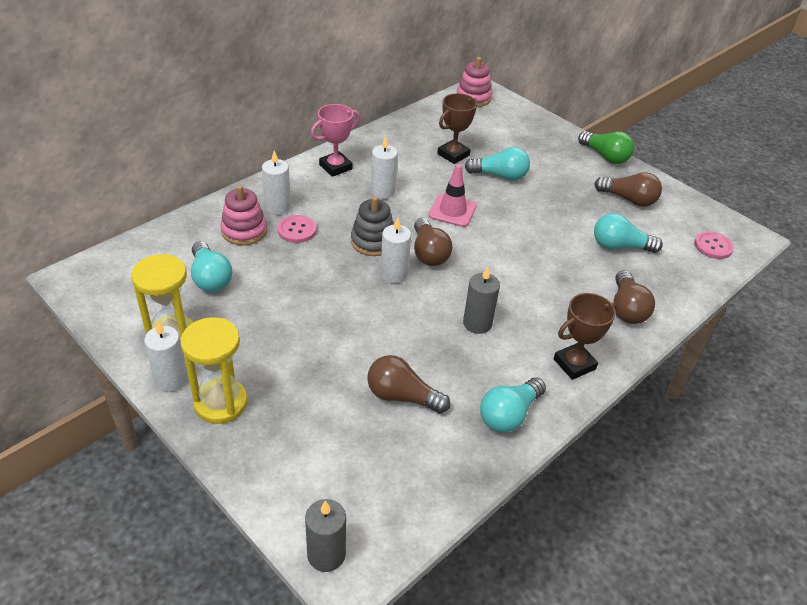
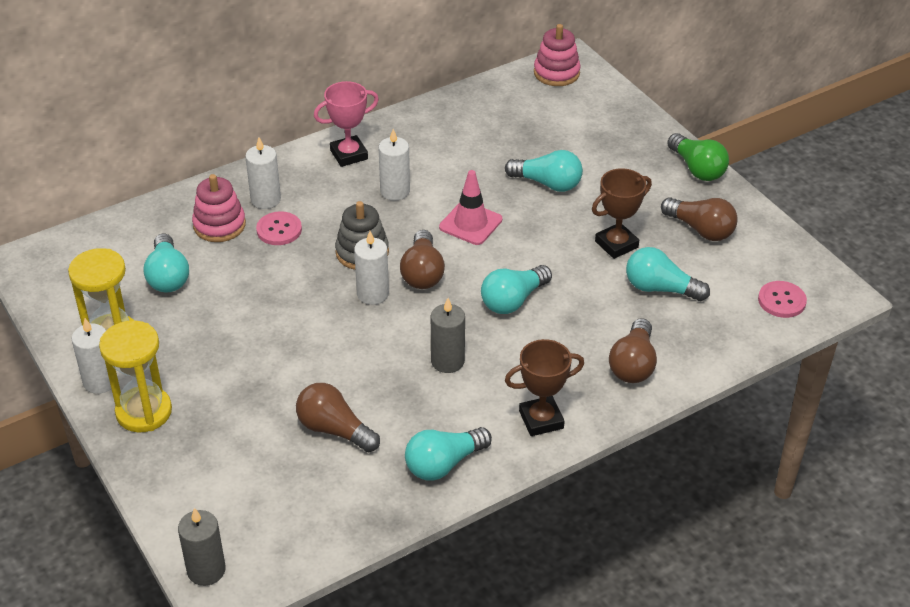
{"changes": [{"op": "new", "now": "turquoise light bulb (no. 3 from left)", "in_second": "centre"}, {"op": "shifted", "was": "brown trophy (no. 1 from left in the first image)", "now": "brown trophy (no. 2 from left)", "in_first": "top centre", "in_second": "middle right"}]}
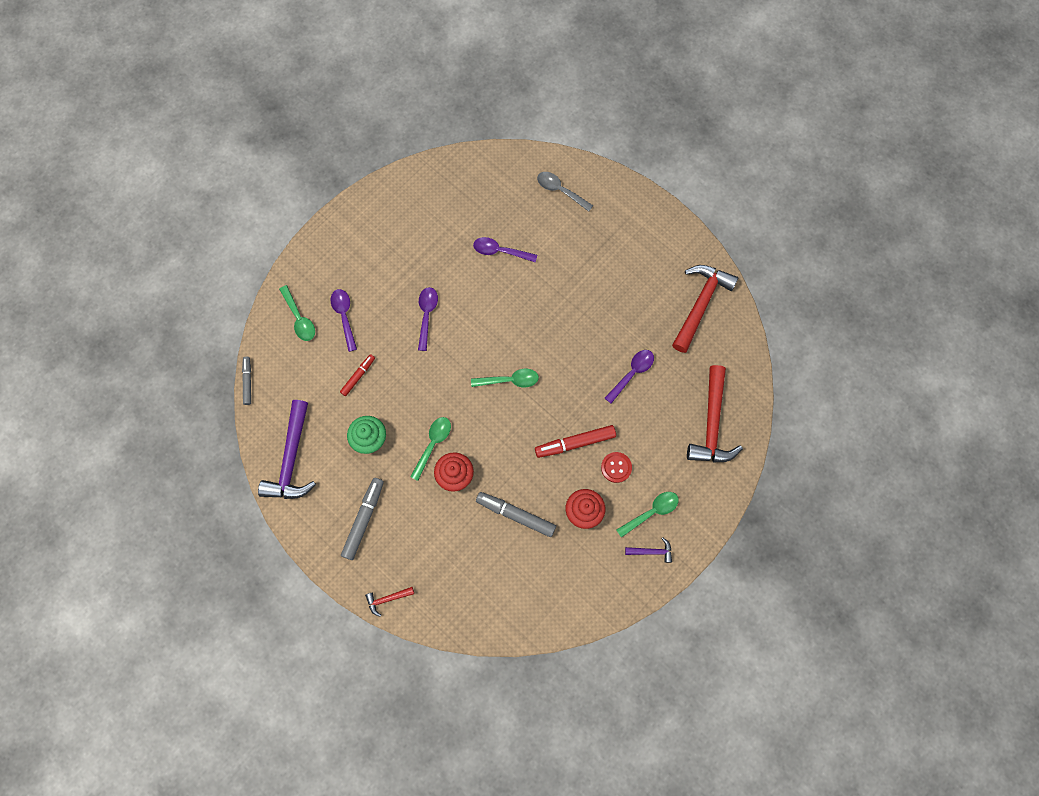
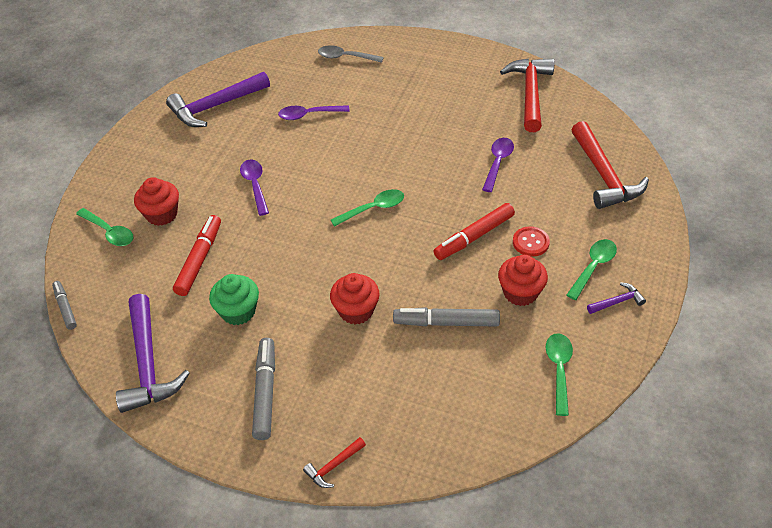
{"changes": [{"op": "new", "now": "purple hammer (no. 2 from left)", "in_second": "top left"}, {"op": "shifted", "was": "green spoon (no. 2 from left in the first image)", "now": "green spoon (no. 3 from left)", "in_first": "centre", "in_second": "bottom right"}, {"op": "swapped", "was": "purple spoon (no. 1 from left)", "now": "red cupcake (no. 1 from left)", "in_first": "middle left", "in_second": "middle left"}, {"op": "scaled", "was": "red marker (no. 1 from left)", "in_first": "centre", "in_second": "middle left", "ratio": 1.64}]}
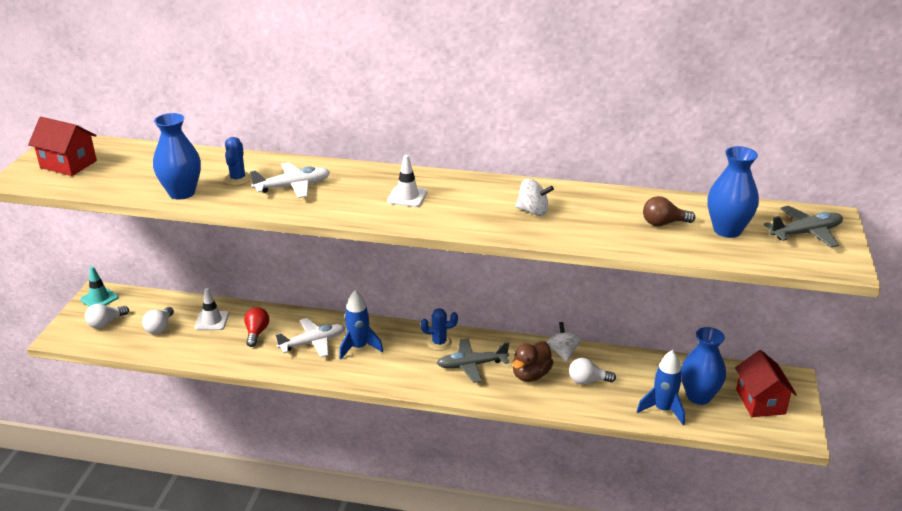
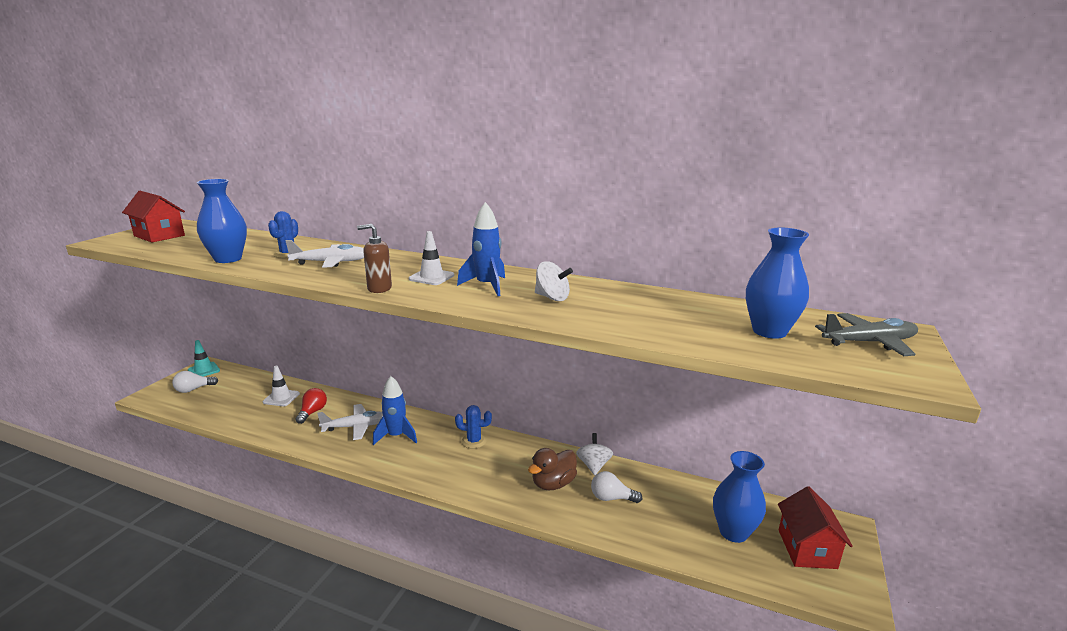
{"changes": [{"op": "gone", "was": "white light bulb (no. 2 from left)", "in_first": "middle left"}, {"op": "gone", "was": "grey plane (no. 1 from left)", "in_first": "bottom centre"}, {"op": "gone", "was": "brown light bulb", "in_first": "middle right"}, {"op": "new", "now": "brown soap dispenser", "in_second": "centre"}, {"op": "shifted", "was": "blue rocket (no. 2 from left)", "in_first": "bottom right", "in_second": "centre"}]}
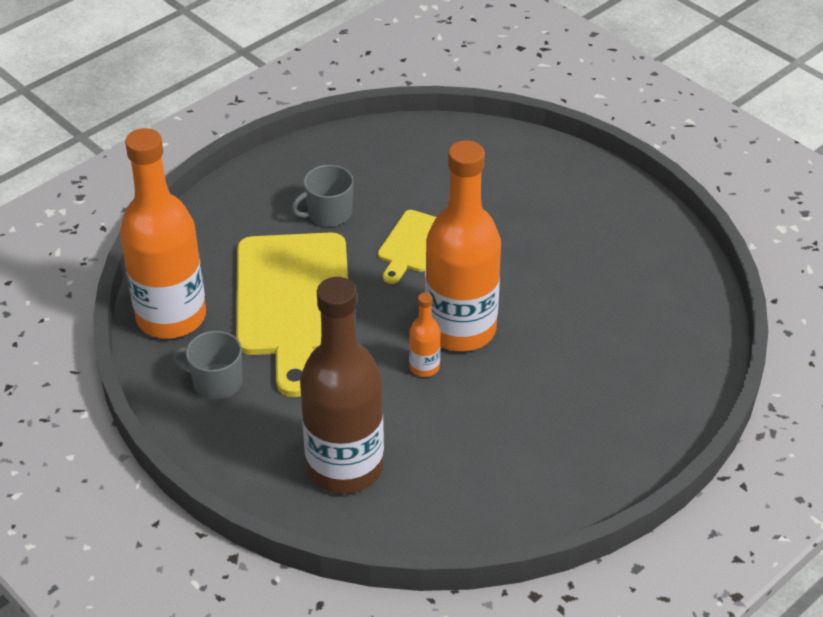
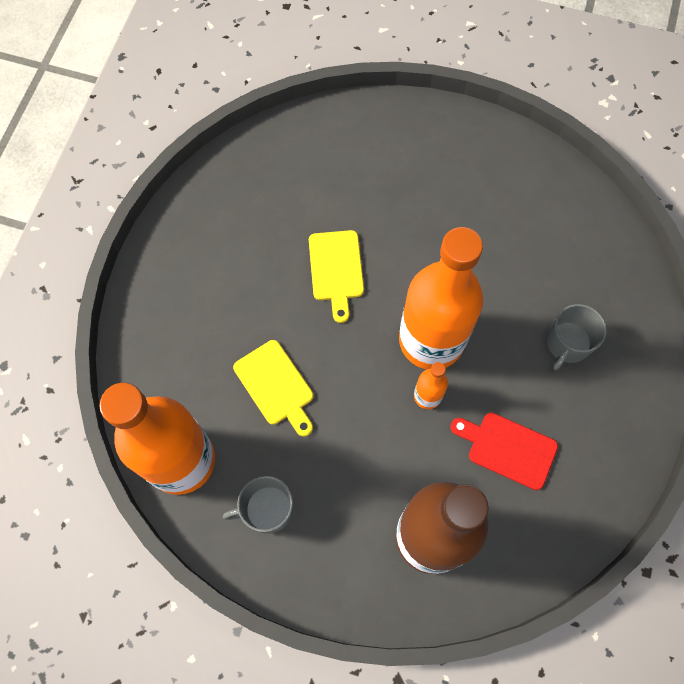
{"changes": [{"op": "new", "now": "red cutting board", "in_second": "middle right"}, {"op": "shifted", "was": "grey mug (no. 2 from left)", "in_first": "top centre", "in_second": "middle right"}, {"op": "scaled", "was": "yellow cutting board (no. 1 from left)", "in_first": "centre", "in_second": "centre", "ratio": 0.49}]}
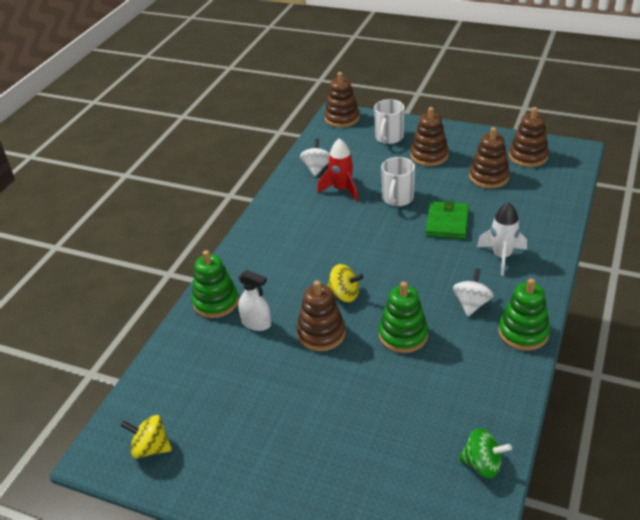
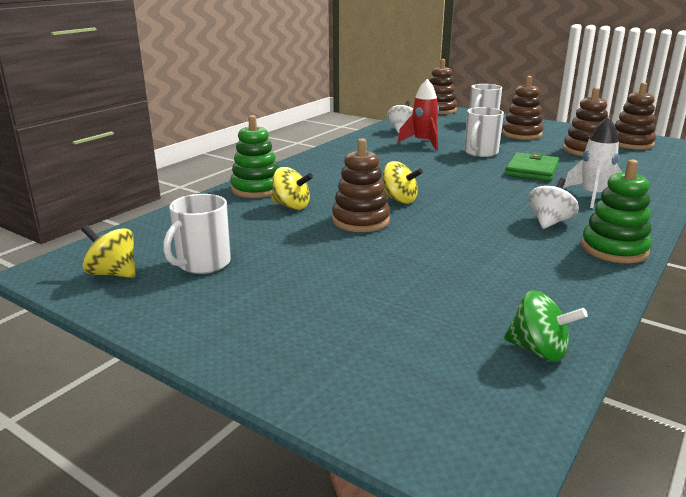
{"changes": [{"op": "gone", "was": "green stacking toy (no. 2 from left)", "in_first": "centre"}, {"op": "new", "now": "white mug (no. 1 from left)", "in_second": "middle left"}, {"op": "swapped", "was": "white spray bottle", "now": "yellow spinning top (no. 2 from left)", "in_first": "centre", "in_second": "centre"}]}
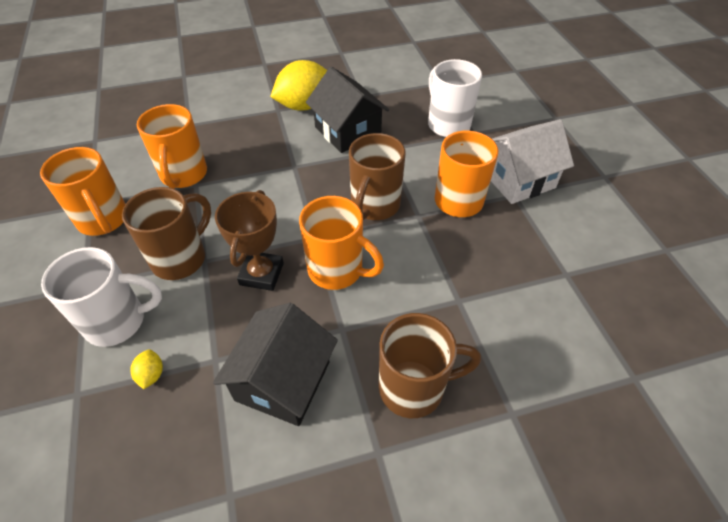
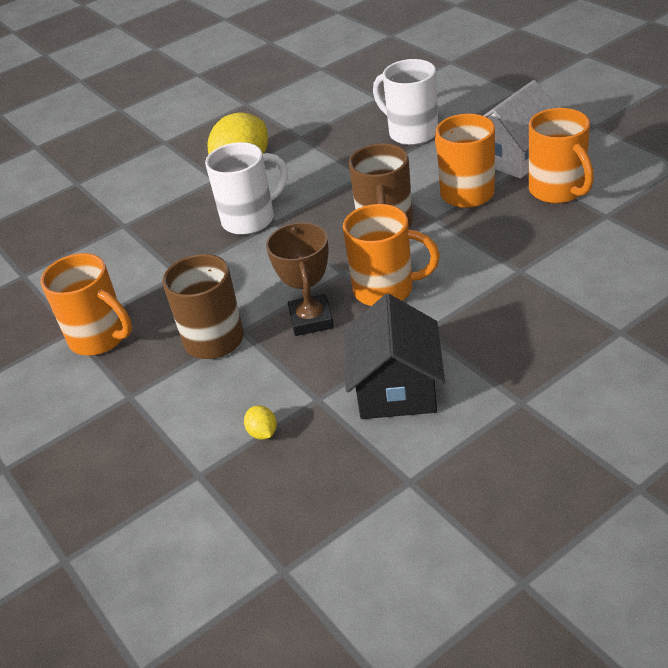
{"changes": [{"op": "gone", "was": "black house (no. 2 from left)", "in_first": "top centre"}, {"op": "gone", "was": "brown mug (no. 3 from left)", "in_first": "bottom centre"}, {"op": "shifted", "was": "white mug (no. 1 from left)", "in_first": "middle left", "in_second": "top centre"}, {"op": "shifted", "was": "orange mug (no. 2 from left in the first image)", "now": "orange mug (no. 4 from left)", "in_first": "top left", "in_second": "top right"}]}
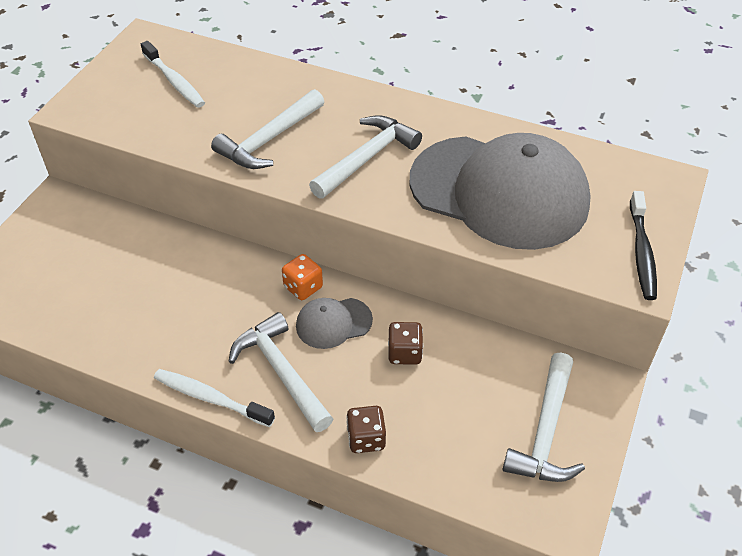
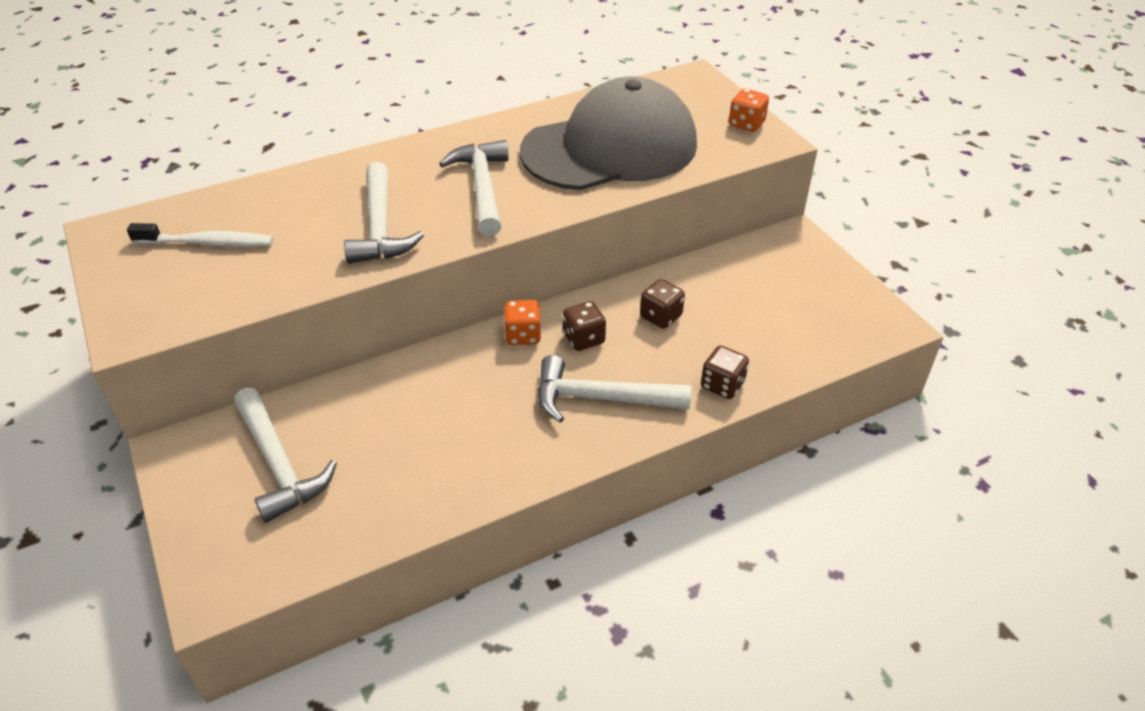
{"changes": [{"op": "gone", "was": "white toothbrush (no. 2 from left)", "in_first": "bottom left"}, {"op": "shifted", "was": "white hammer (no. 4 from left in the first image)", "now": "white hammer (no. 1 from left)", "in_first": "bottom right", "in_second": "middle left"}, {"op": "swapped", "was": "grey cap (no. 1 from left)", "now": "brown dice (no. 1 from left)", "in_first": "centre", "in_second": "centre"}, {"op": "swapped", "was": "black toothbrush", "now": "orange dice (no. 2 from left)", "in_first": "middle right", "in_second": "top centre"}]}
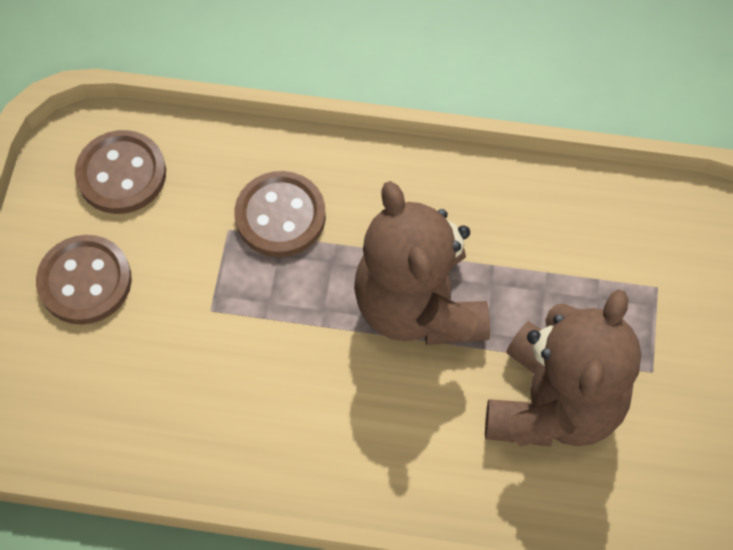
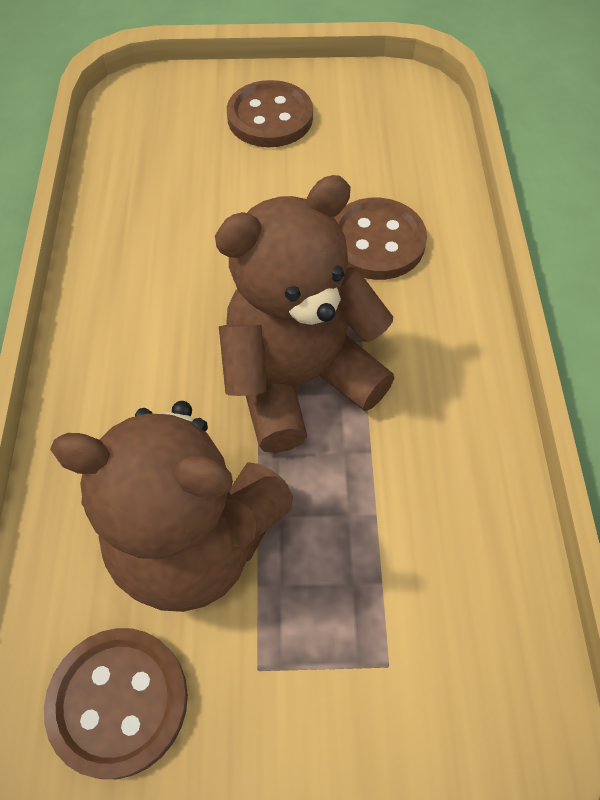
{"changes": [{"op": "shifted", "was": "brown button (no. 2 from left in the first image)", "now": "brown button (no. 1 from left)", "in_first": "top left", "in_second": "bottom left"}]}
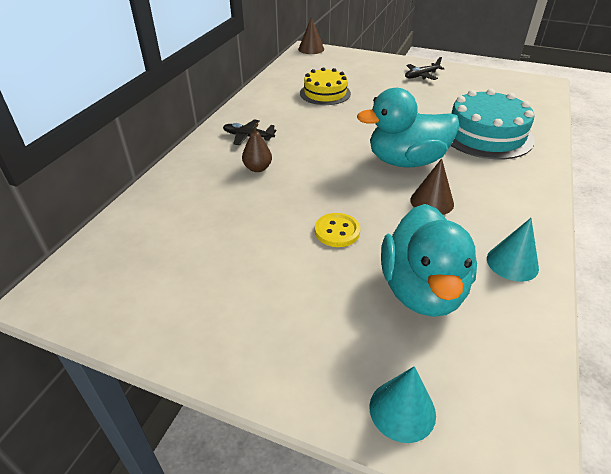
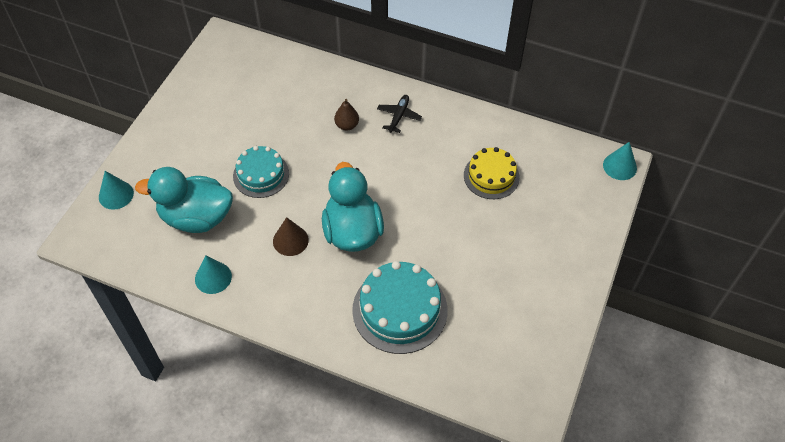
{"changes": [{"op": "gone", "was": "black plane (no. 2 from left)", "in_first": "top right"}, {"op": "swapped", "was": "yellow button", "now": "turquoise cake (no. 1 from left)", "in_first": "centre", "in_second": "middle left"}, {"op": "repainted", "was": "brown cone (no. 1 from left)", "now": "turquoise cone (no. 3 from left)", "in_first": "top centre", "in_second": "middle right"}]}
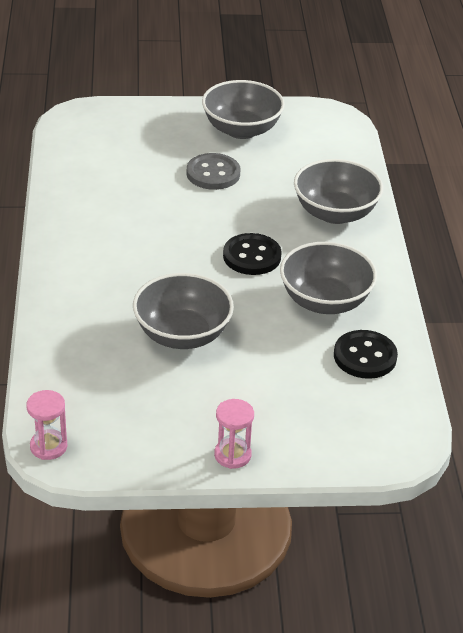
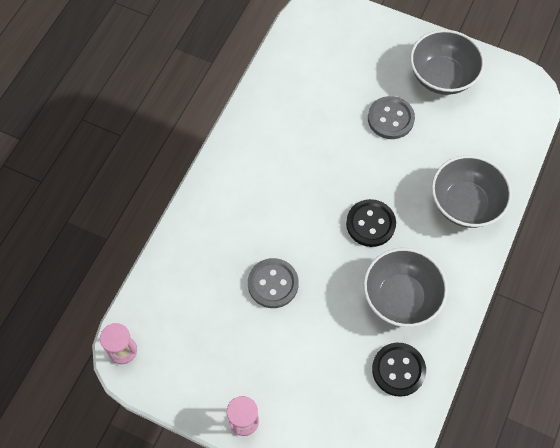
{"changes": [{"op": "swapped", "was": "grey bowl (no. 1 from left)", "now": "grey button (no. 1 from left)", "in_first": "centre", "in_second": "centre"}]}
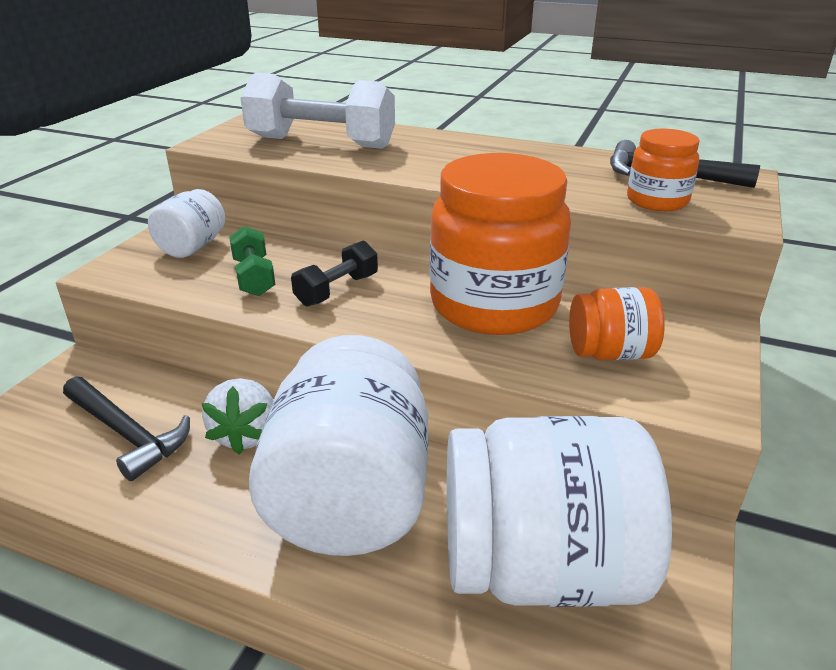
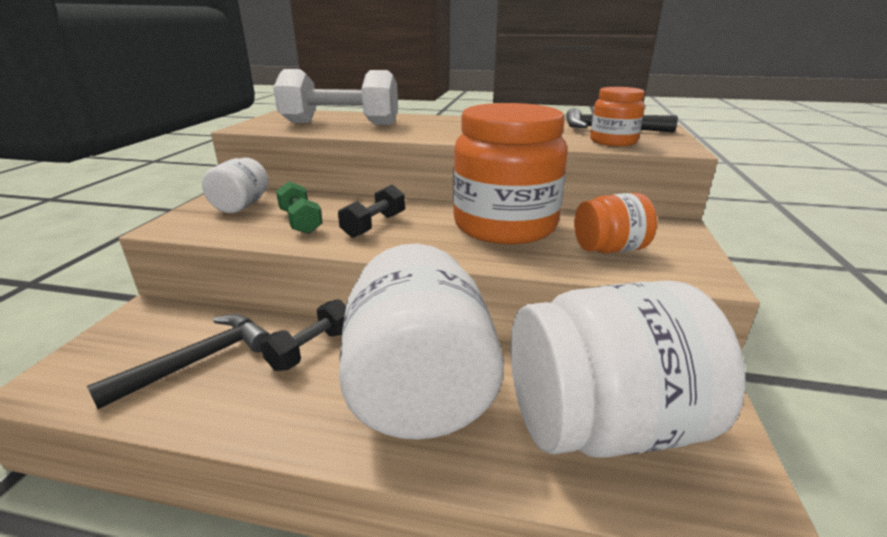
{"changes": [{"op": "swapped", "was": "white strawberry", "now": "black dumbbell (no. 1 from left)", "in_first": "middle left", "in_second": "centre"}, {"op": "rotated", "was": "black hammer (no. 1 from left)", "in_first": "middle left", "in_second": "bottom left", "clockwise": -75}]}
